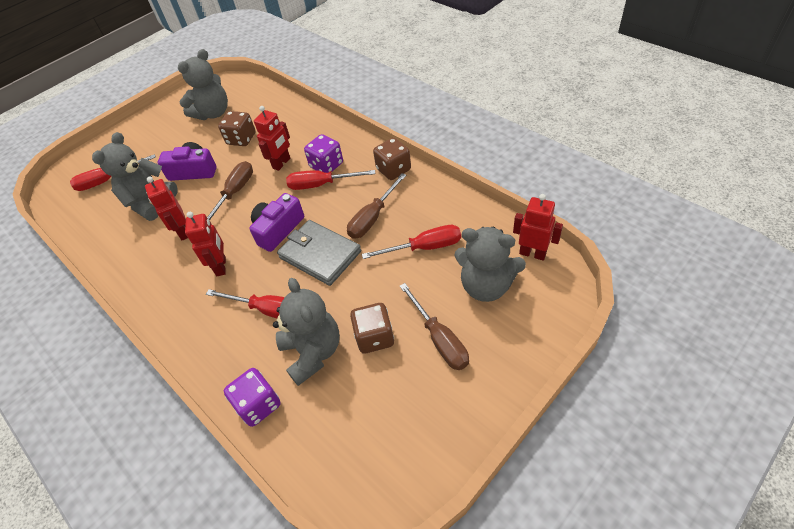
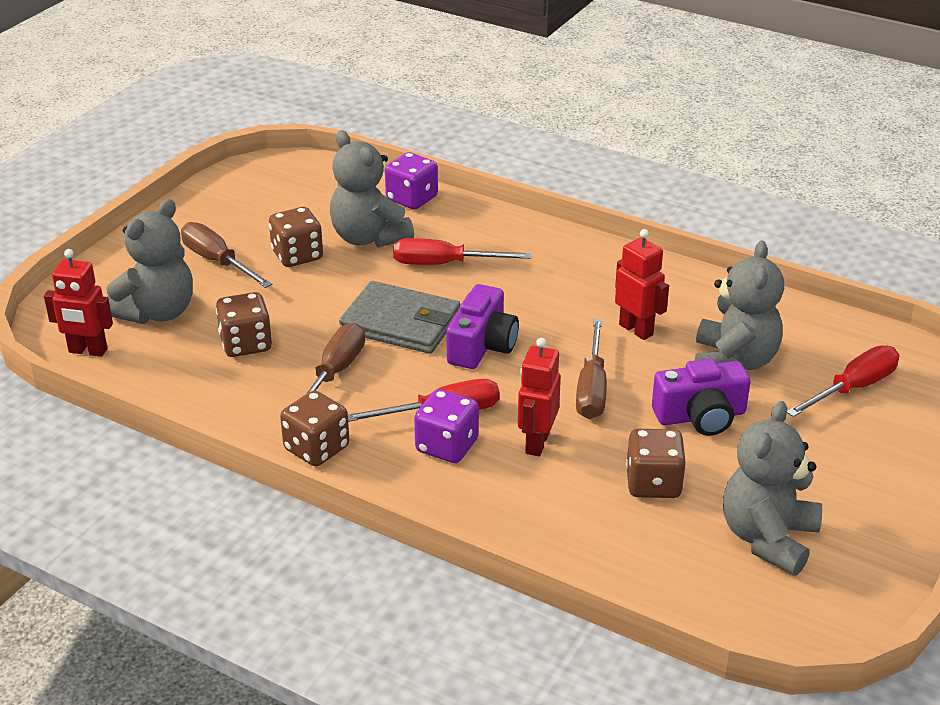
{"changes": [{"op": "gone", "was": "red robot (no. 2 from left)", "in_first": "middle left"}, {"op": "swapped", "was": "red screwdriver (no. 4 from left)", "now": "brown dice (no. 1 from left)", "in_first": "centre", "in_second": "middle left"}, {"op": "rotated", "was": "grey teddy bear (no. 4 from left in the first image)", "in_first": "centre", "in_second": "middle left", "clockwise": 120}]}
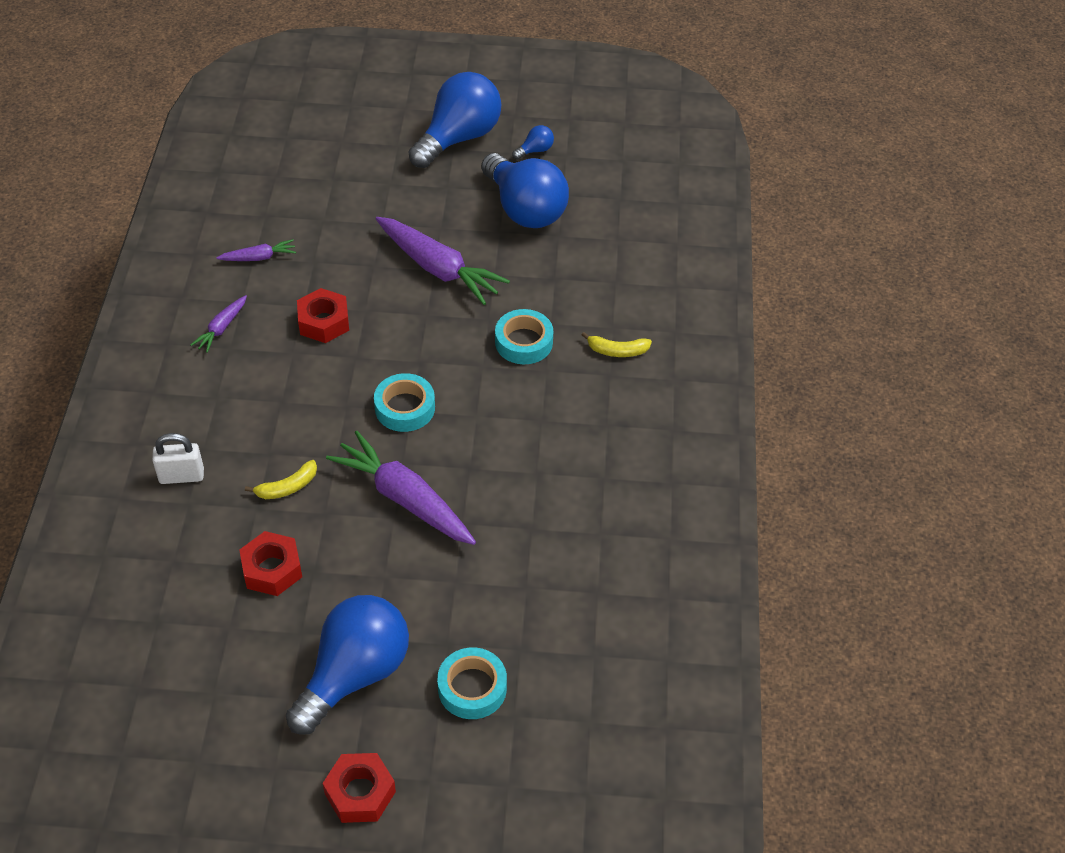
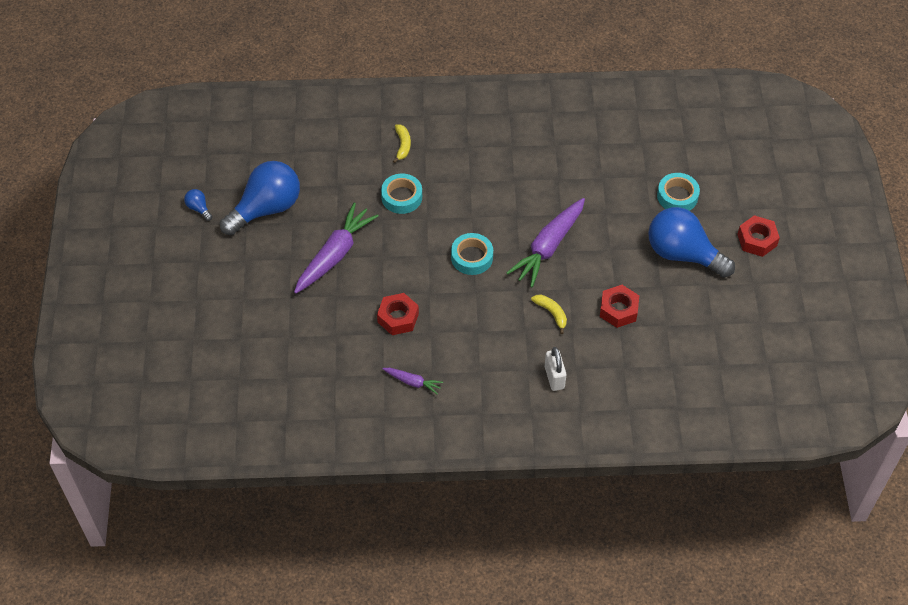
{"changes": [{"op": "gone", "was": "purple carrot (no. 2 from left)", "in_first": "top left"}, {"op": "gone", "was": "blue light bulb (no. 2 from left)", "in_first": "top centre"}]}
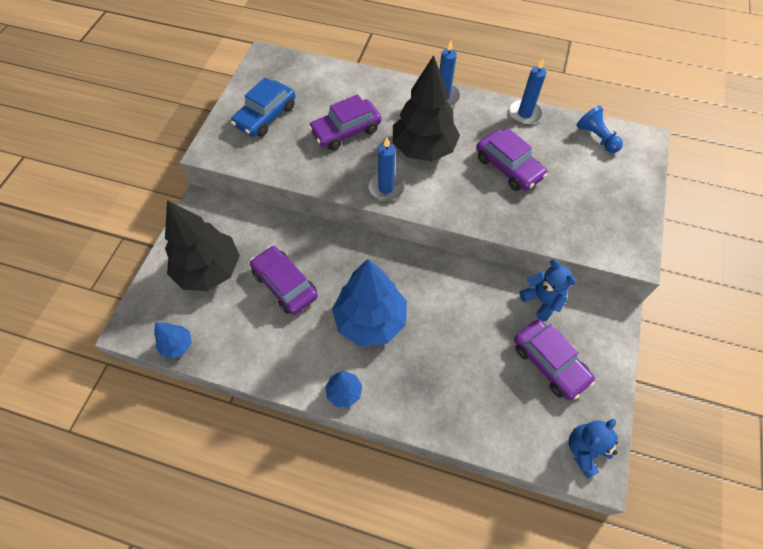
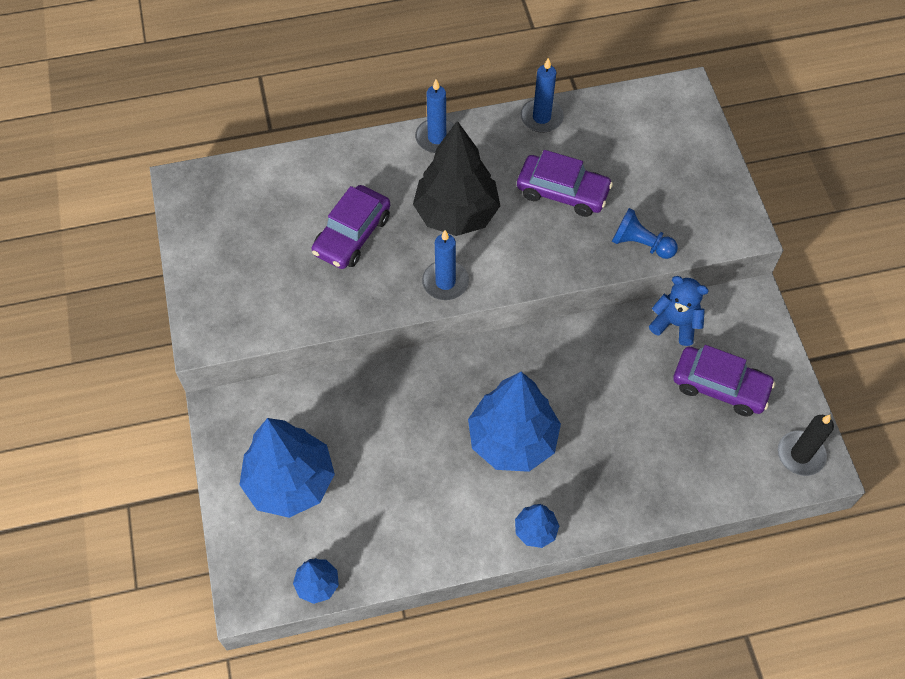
{"changes": [{"op": "gone", "was": "blue car", "in_first": "top centre"}, {"op": "gone", "was": "purple car (no. 1 from left)", "in_first": "centre"}, {"op": "shifted", "was": "blue pawn", "in_first": "top right", "in_second": "middle right"}, {"op": "swapped", "was": "blue teddy bear (no. 2 from left)", "now": "black candle", "in_first": "bottom right", "in_second": "middle right"}, {"op": "repainted", "was": "black tree (no. 1 from left)", "now": "blue tree (no. 1 from left)", "in_first": "middle left", "in_second": "bottom left"}]}
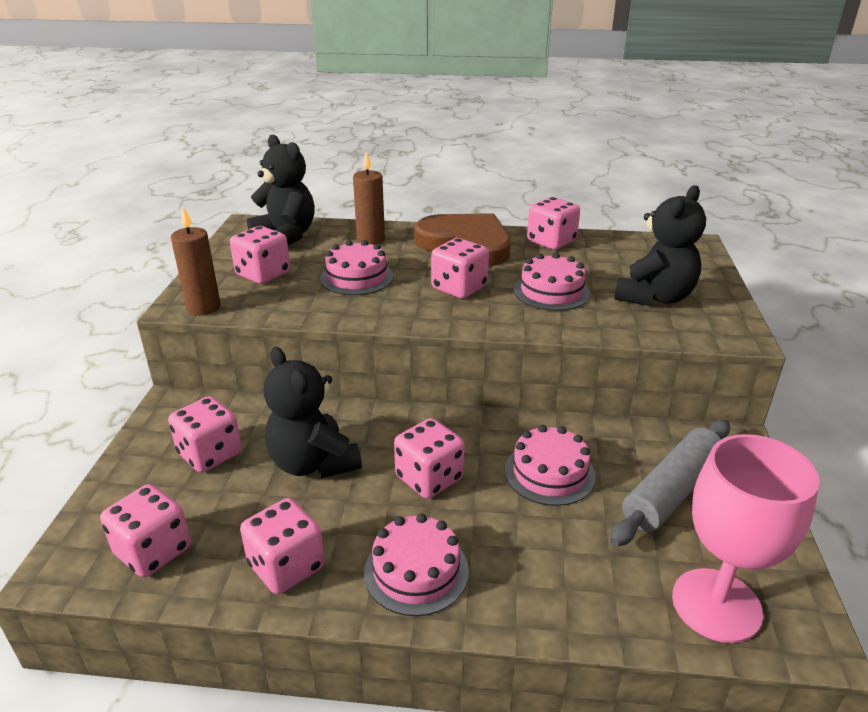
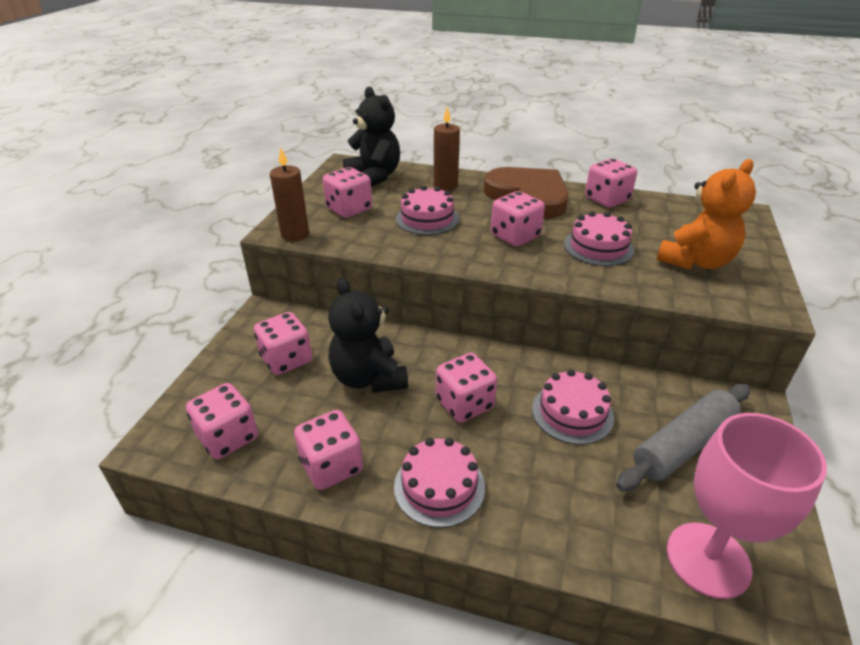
{"changes": [{"op": "repainted", "was": "black teddy bear (no. 3 from left)", "now": "orange teddy bear", "in_first": "middle right", "in_second": "top right"}]}
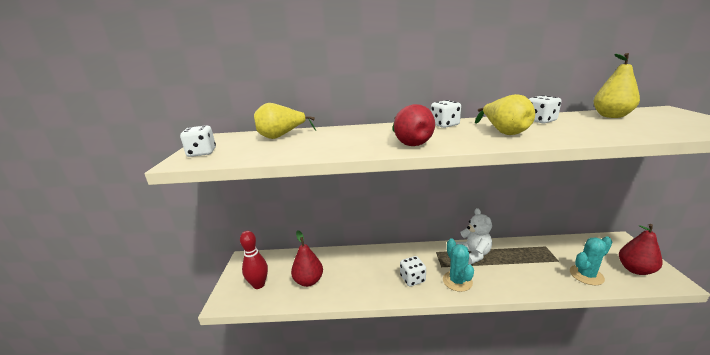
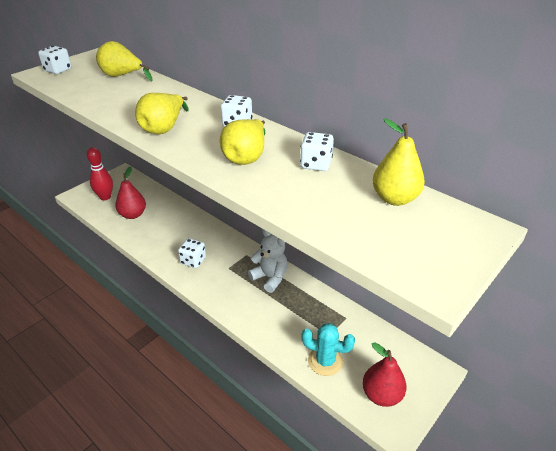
{"changes": [{"op": "gone", "was": "turquoise cactus (no. 1 from left)", "in_first": "bottom centre"}, {"op": "repainted", "was": "red pear (no. 2 from left)", "now": "yellow pear (no. 2 from left)", "in_first": "centre", "in_second": "top left"}, {"op": "rotated", "was": "white teddy bear", "in_first": "middle right", "in_second": "centre", "clockwise": -75}]}
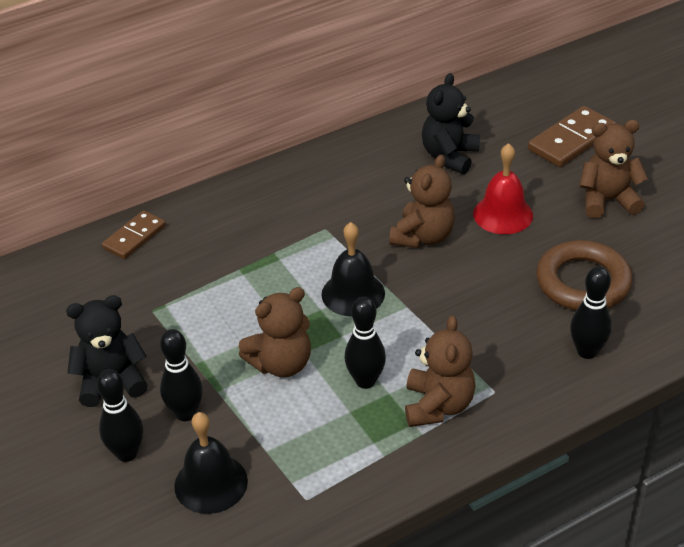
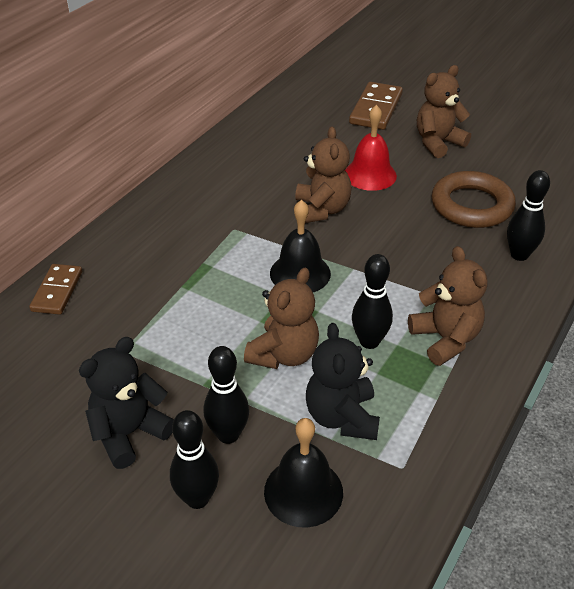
{"changes": [{"op": "shifted", "was": "black teddy bear (no. 2 from left)", "in_first": "top centre", "in_second": "centre"}]}
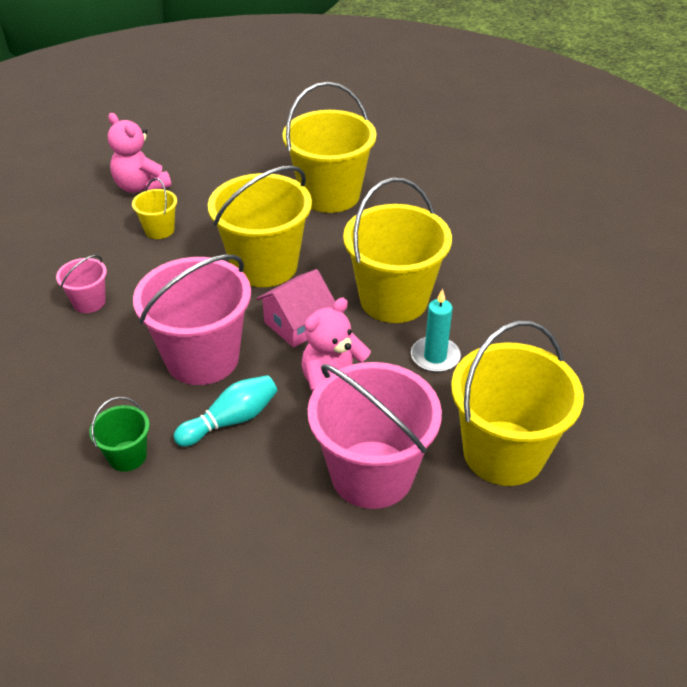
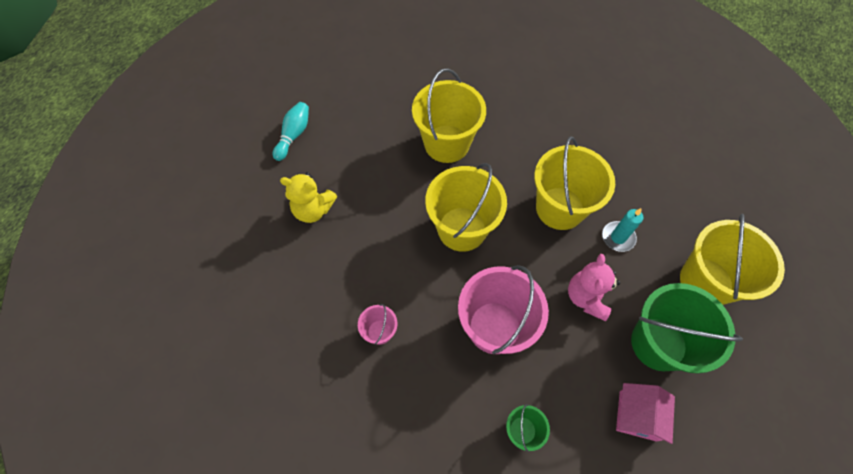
{"changes": [{"op": "gone", "was": "yellow bucket (no. 1 from left)", "in_first": "top left"}, {"op": "shifted", "was": "turquoise bowling pin", "in_first": "middle left", "in_second": "top centre"}, {"op": "shifted", "was": "pink house", "in_first": "centre", "in_second": "bottom right"}, {"op": "repainted", "was": "pink teddy bear (no. 1 from left)", "now": "yellow teddy bear", "in_first": "top left", "in_second": "centre"}, {"op": "repainted", "was": "pink bucket (no. 3 from left)", "now": "green bucket (no. 2 from left)", "in_first": "centre", "in_second": "bottom right"}]}
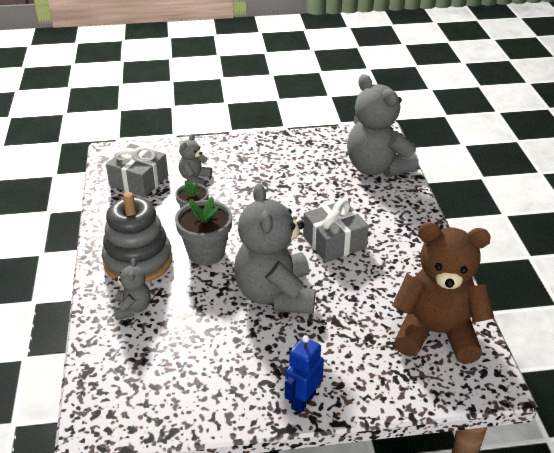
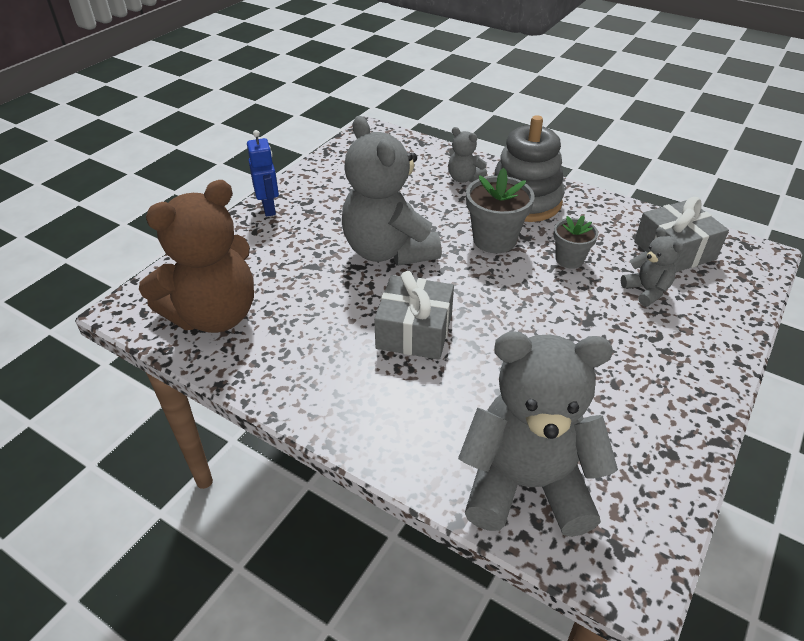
{"changes": [{"op": "rotated", "was": "grey teddy bear (no. 3 from left in the first image)", "in_first": "centre", "in_second": "top centre", "clockwise": -150}]}
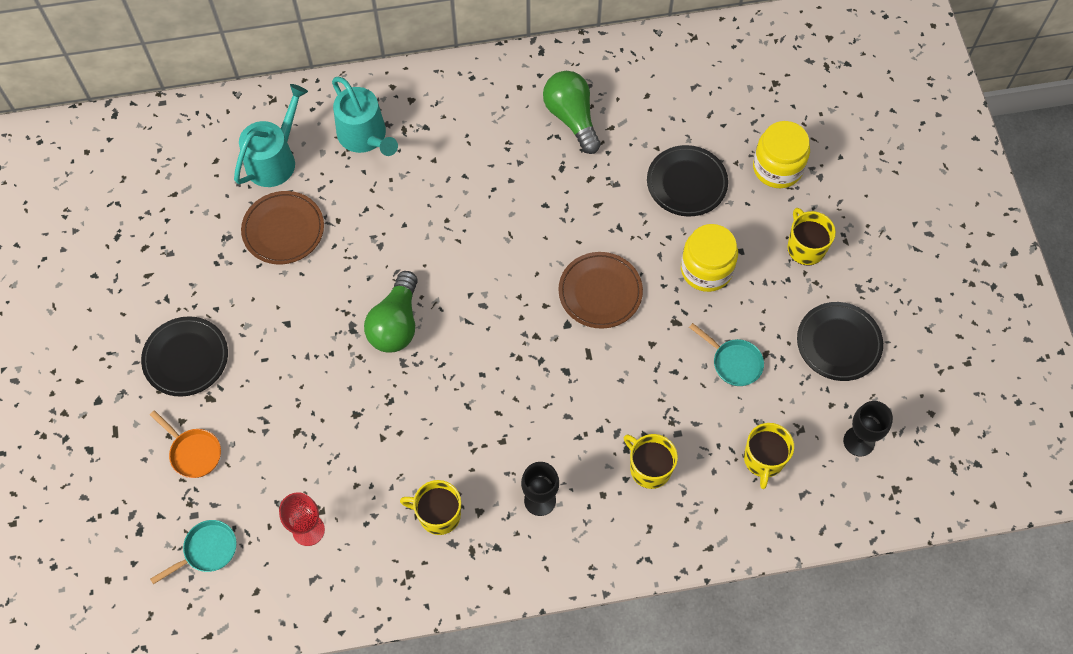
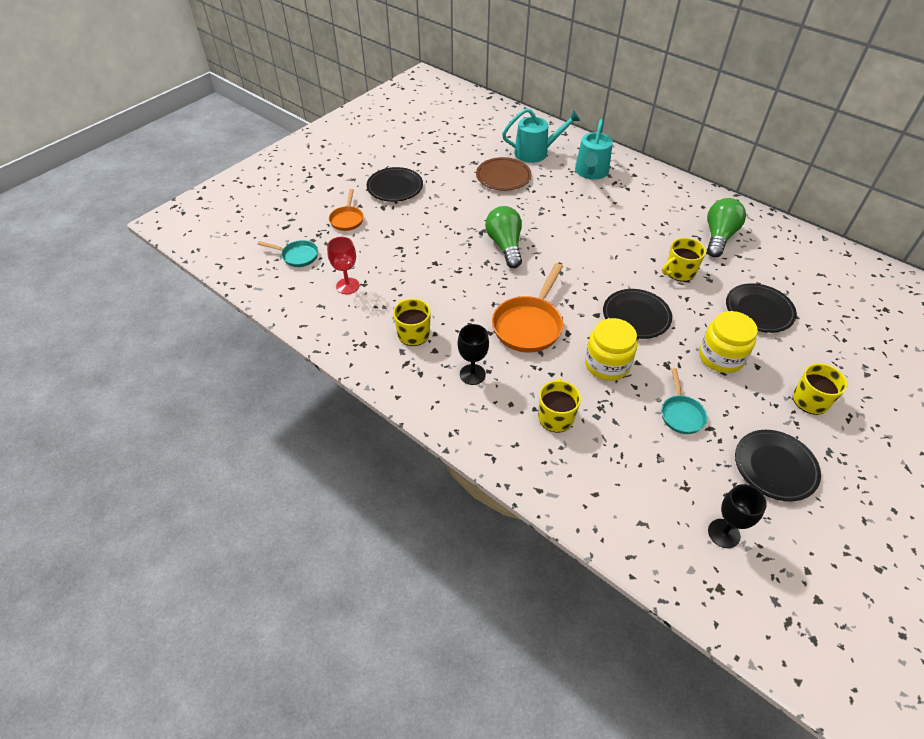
{"changes": [{"op": "new", "now": "orange pan (no. 2 from left)", "in_second": "centre"}, {"op": "shifted", "was": "yellow mug (no. 3 from left)", "in_first": "bottom right", "in_second": "middle right"}, {"op": "shifted", "was": "yellow jar (no. 2 from left in the first image)", "now": "yellow jar (no. 1 from left)", "in_first": "top right", "in_second": "centre"}, {"op": "repainted", "was": "brown plate (no. 2 from left)", "now": "black plate (no. 2 from left)", "in_first": "centre", "in_second": "middle right"}, {"op": "rotated", "was": "green light bulb (no. 1 from left)", "in_first": "centre", "in_second": "top centre", "clockwise": 105}]}
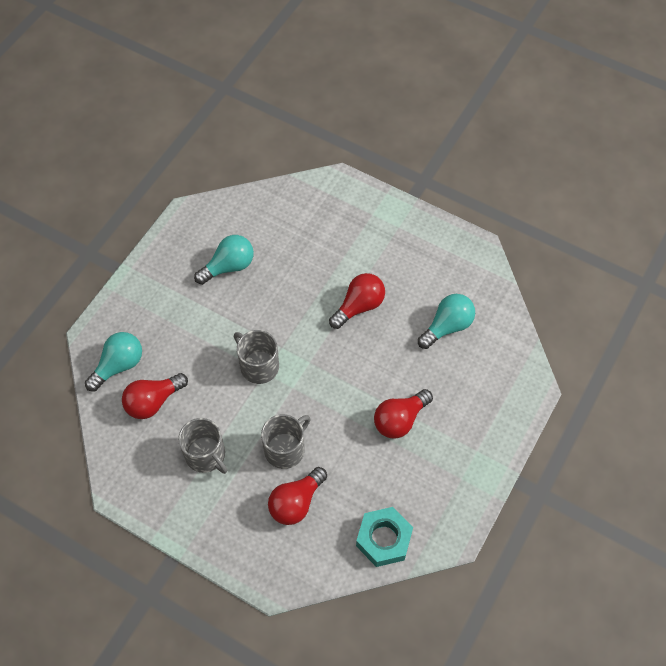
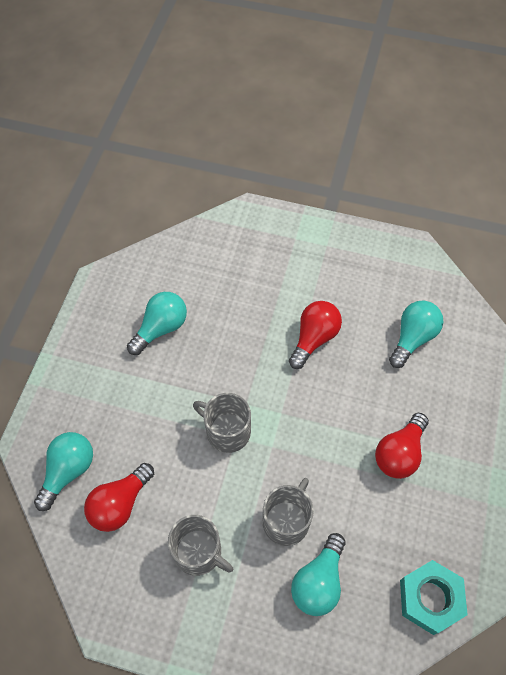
{"changes": [{"op": "repainted", "was": "red light bulb (no. 2 from left)", "now": "turquoise light bulb (no. 3 from left)", "in_first": "bottom centre", "in_second": "bottom centre"}]}
